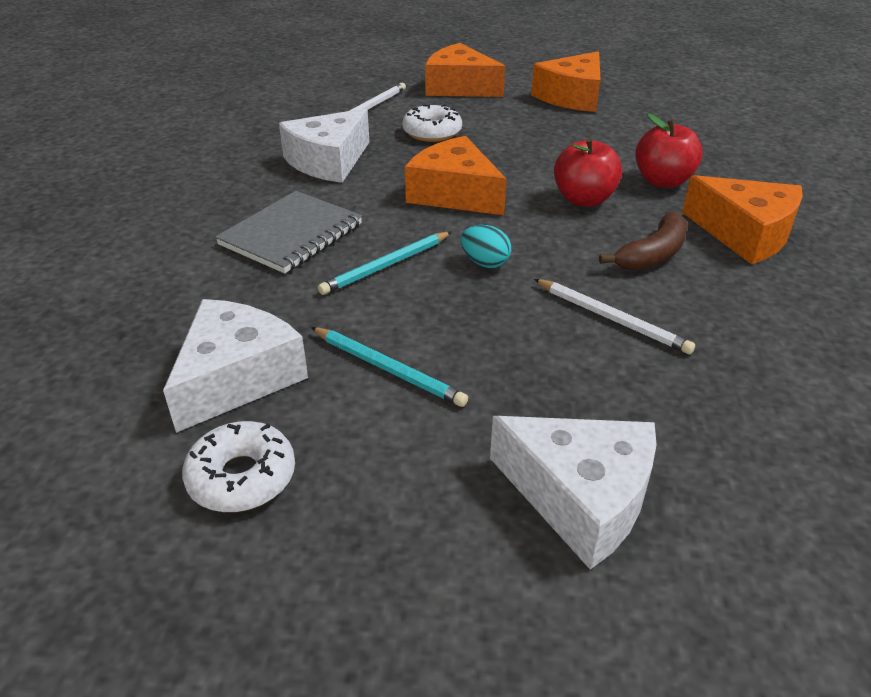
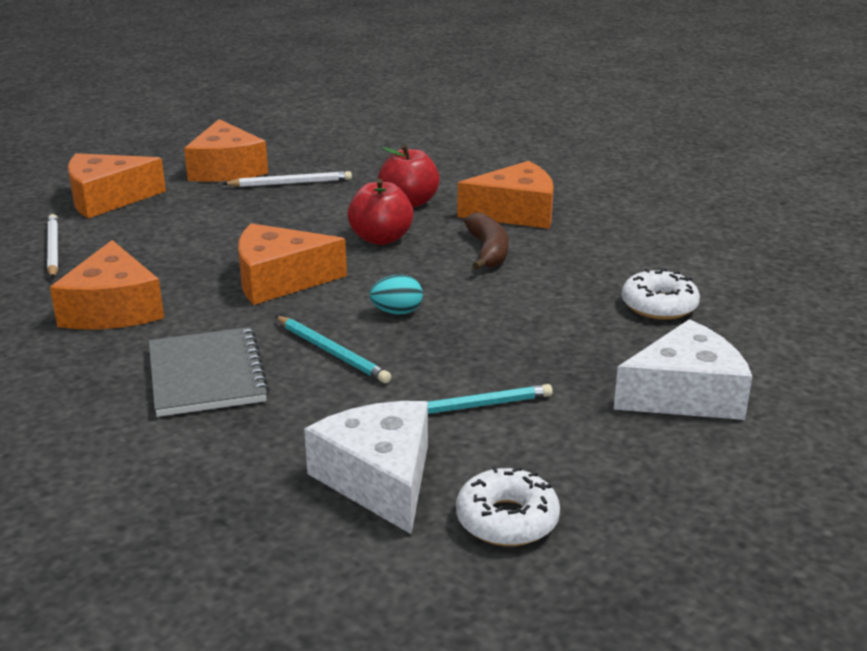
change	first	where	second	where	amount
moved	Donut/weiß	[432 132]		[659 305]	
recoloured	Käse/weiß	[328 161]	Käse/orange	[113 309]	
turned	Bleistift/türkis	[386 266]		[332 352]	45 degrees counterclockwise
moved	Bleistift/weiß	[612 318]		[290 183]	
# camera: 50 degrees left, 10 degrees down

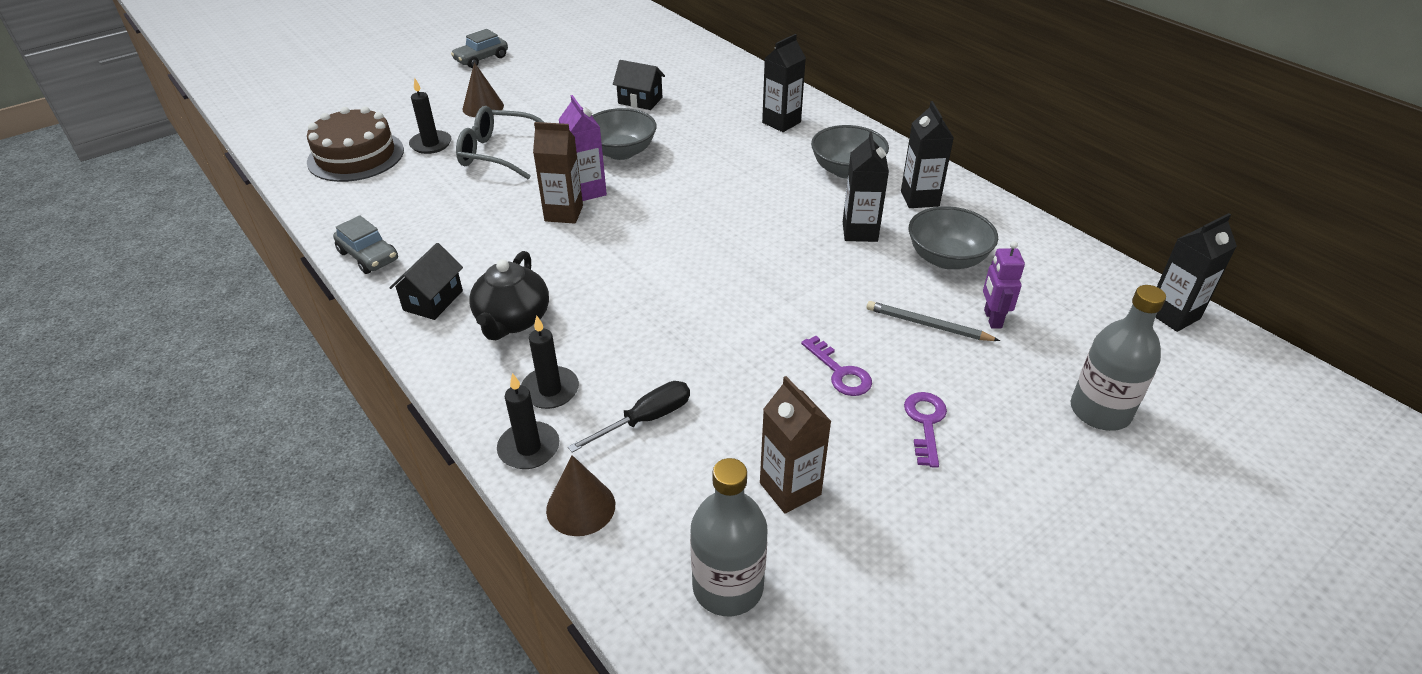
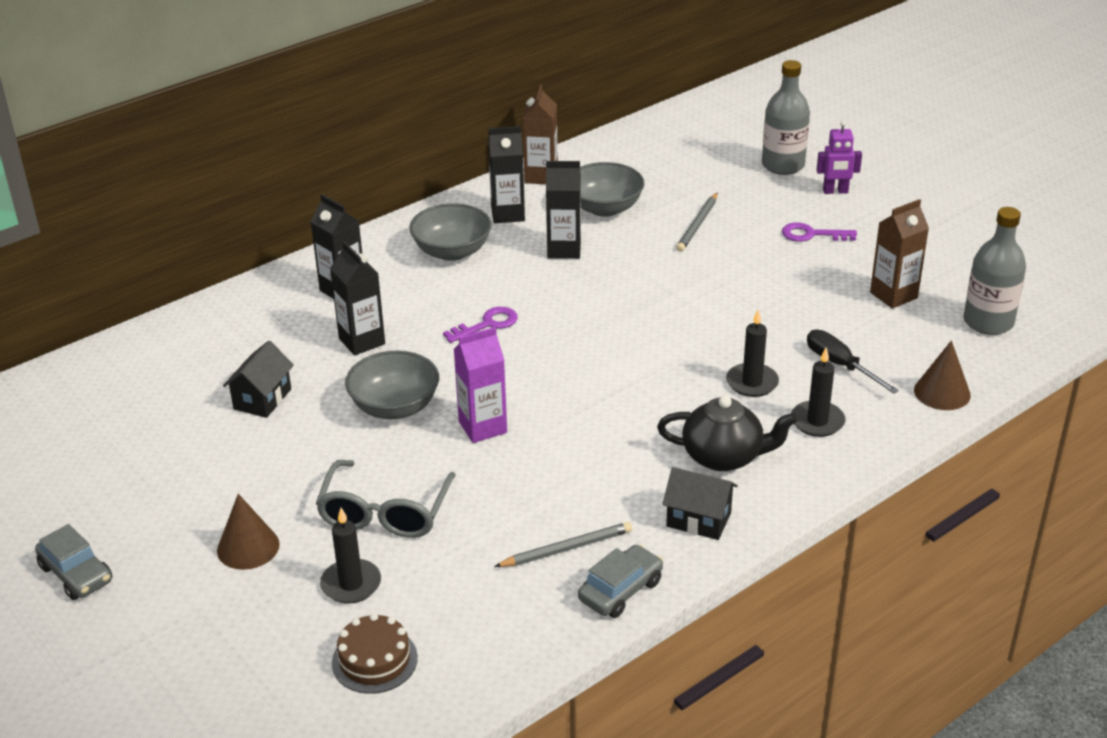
change	first	where	second	where	amount
resized	Kuchen/braun	[356 156]		[374 660]	x0.61
moved	Getränkekarton/braun	[564 213]		[541 176]	
moved	Getränkekarton/schwarz	[1173 315]		[362 341]	
moved	Roboter/lila	[992 319]		[835 191]	
moved	Schlüssel/lila	[840 372]		[487 324]	
moved	Kerze/schwarz	[529 448]		[752 382]	
added			Bleistift/grau	[566 549]	
# camera: 90 degrees left, 5 degrees down

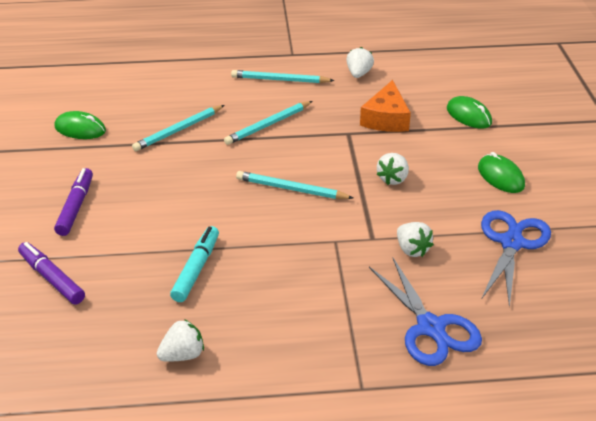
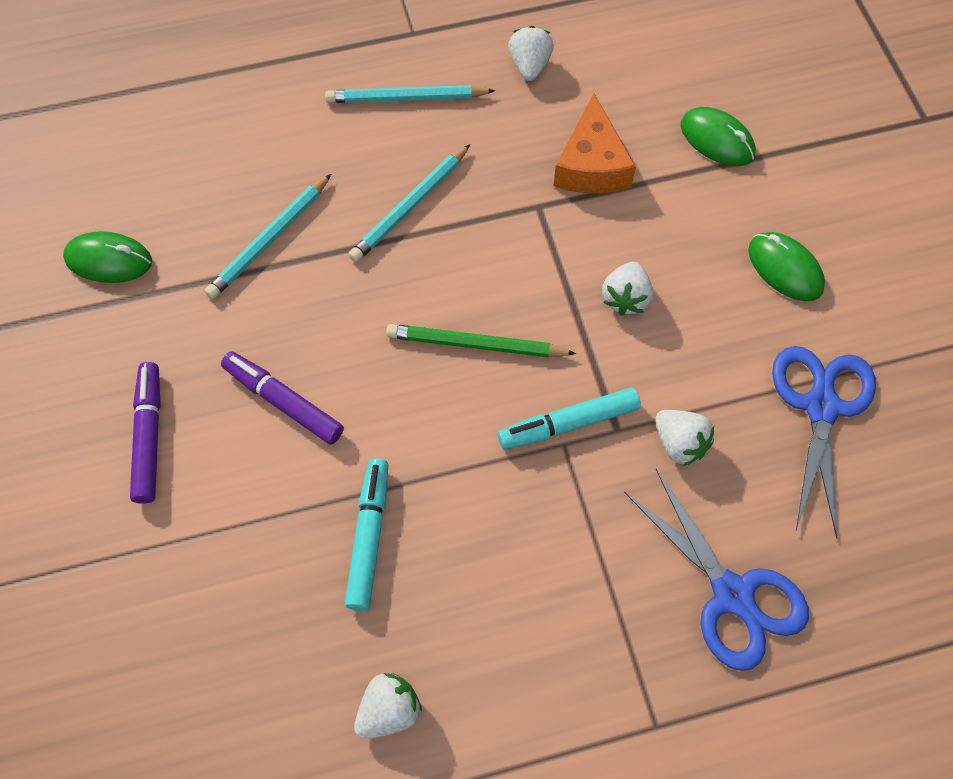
change	first	where	second	where	amount
recoloured	Bleistift/türkis	[291 189]	Bleistift/grün	[476 344]	
moved	Filzstift/lila	[52 278]		[283 402]	
added			Filzstift/türkis	[568 424]	
# camera: 10 degrees left, 25 degrees up

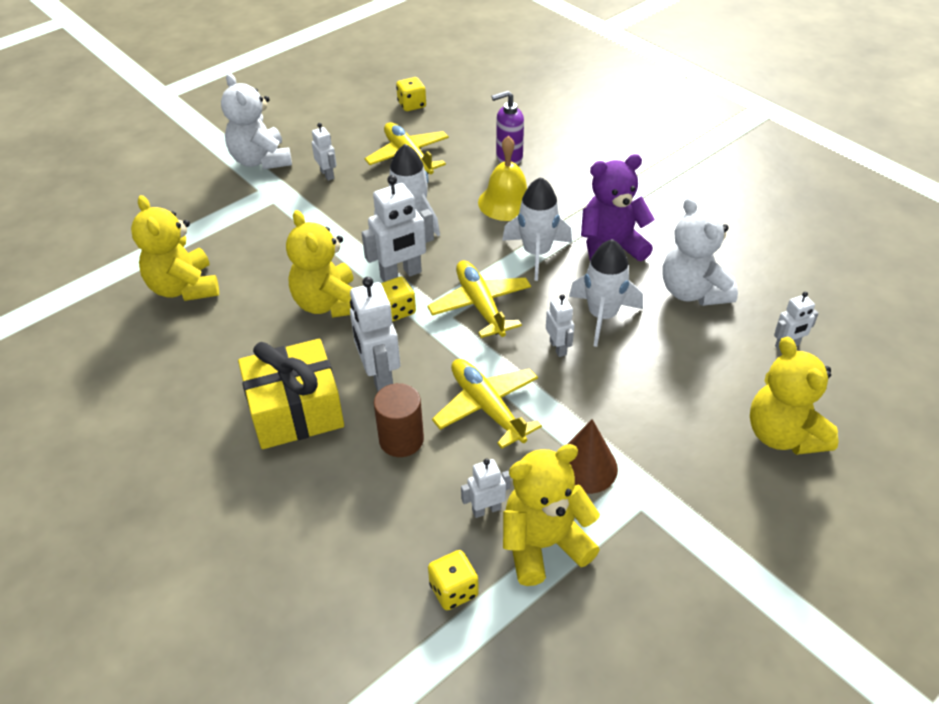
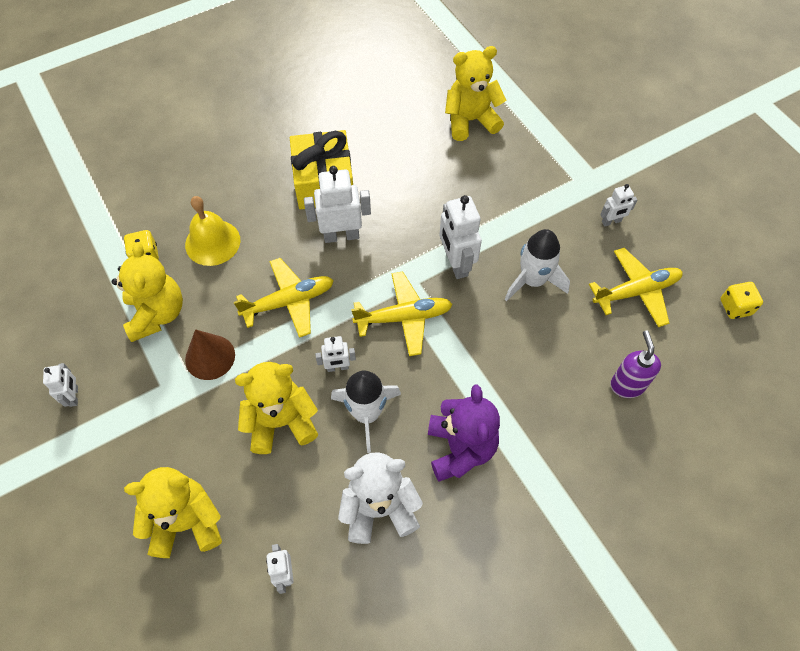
change	first	where	second	where	amount
removed	Teddybär/weiß	[261 160]			
moved	Glocke/gelb	[507 202]		[212 242]	
removed	Rakete/weiß	[536 253]			
moved	Teddybär/gelb	[329 304]		[281 422]	
removed	Spielwürfel/gelb	[397 310]			
removed	Vollzylinder/braun	[401 439]			
moved	Roboter/weiß	[486 509]		[74 396]	
# camera: 100 degrees right, 15 degrees up

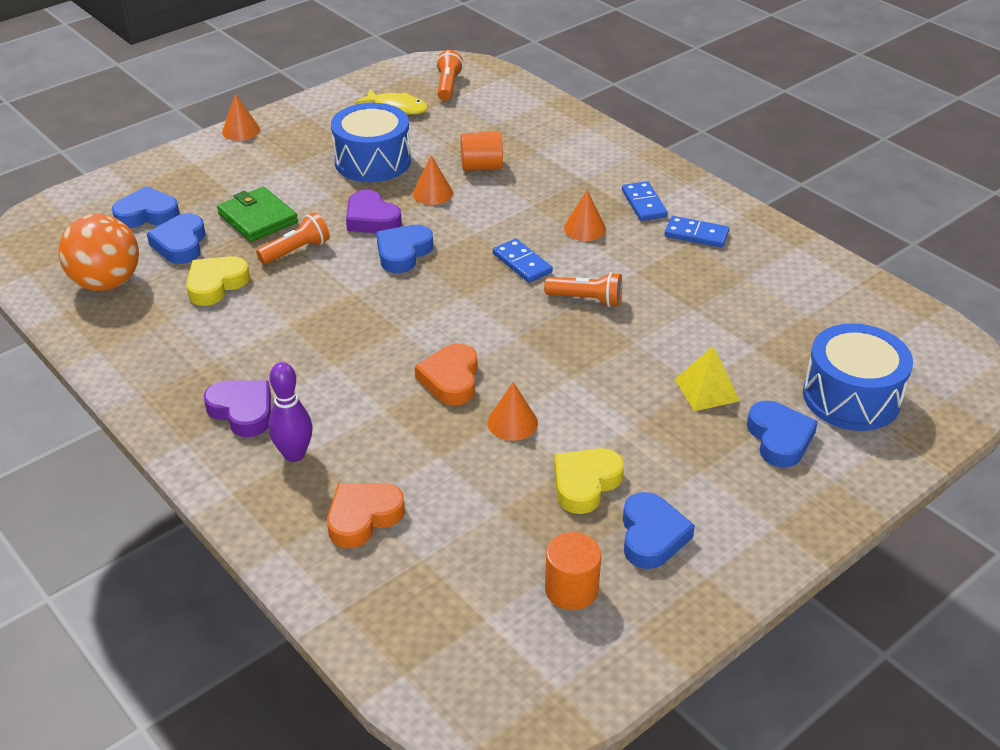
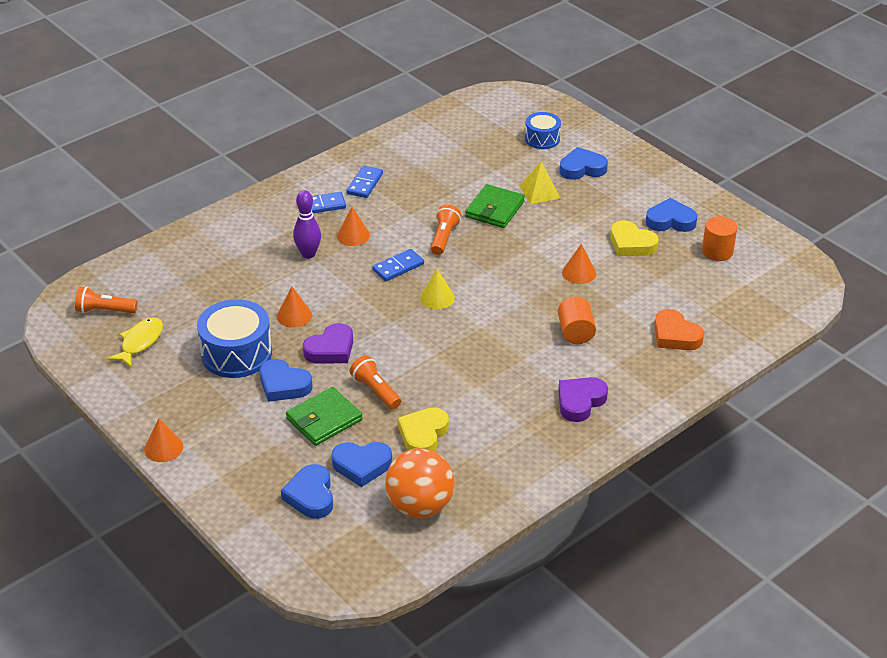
change	first	where	second	where	amount
moved	Vollzylinder/orange	[481 166]		[575 332]	
moved	Herz/blau	[403 253]		[283 385]	
turned	Herz/gelb	[216 284]		[423 435]	75 degrees clockwise
resized	Trommel/blau	[851 397]		[542 139]	x0.59
removed	Herz/orange	[450 379]			
moved	Bowlingkegel/lila	[294 454]		[308 254]	
added			Geldbörse/grün	[495 209]	
added			Kegel/gelb	[437 298]	
# camera: 90 degrees left, 0 degrees up

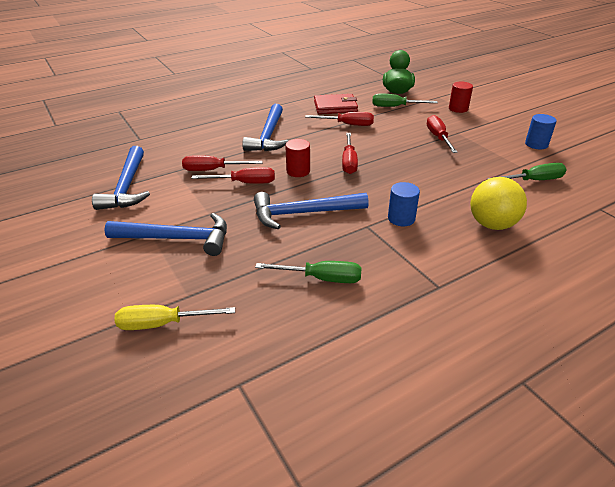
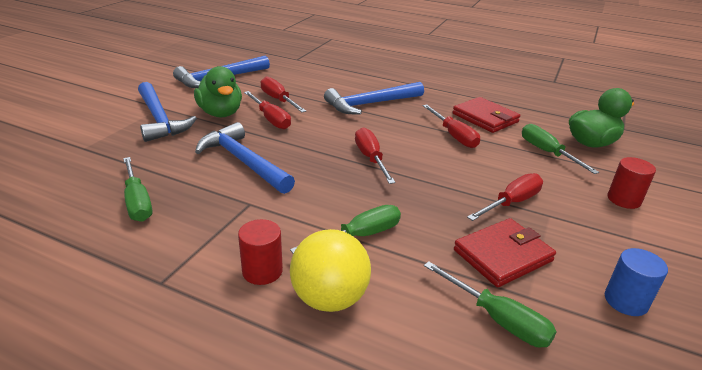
change	first	where	second	where	amount
turned	Schraubenzieher/rot	[349 162]		[371 158]	105 degrees clockwise
moved	Vollzylinder/rot	[298 171]		[262 271]	
removed	Vollzylinder/blau	[401 218]			
removed	Schraubenzieher/gelb	[163 324]			
added			Ente/grün	[221 113]	
added			Schraubenzieher/grün	[360 236]	
added			Geldbörse/rot	[502 255]	
# camera: 55 degrees right, 5 degrees down

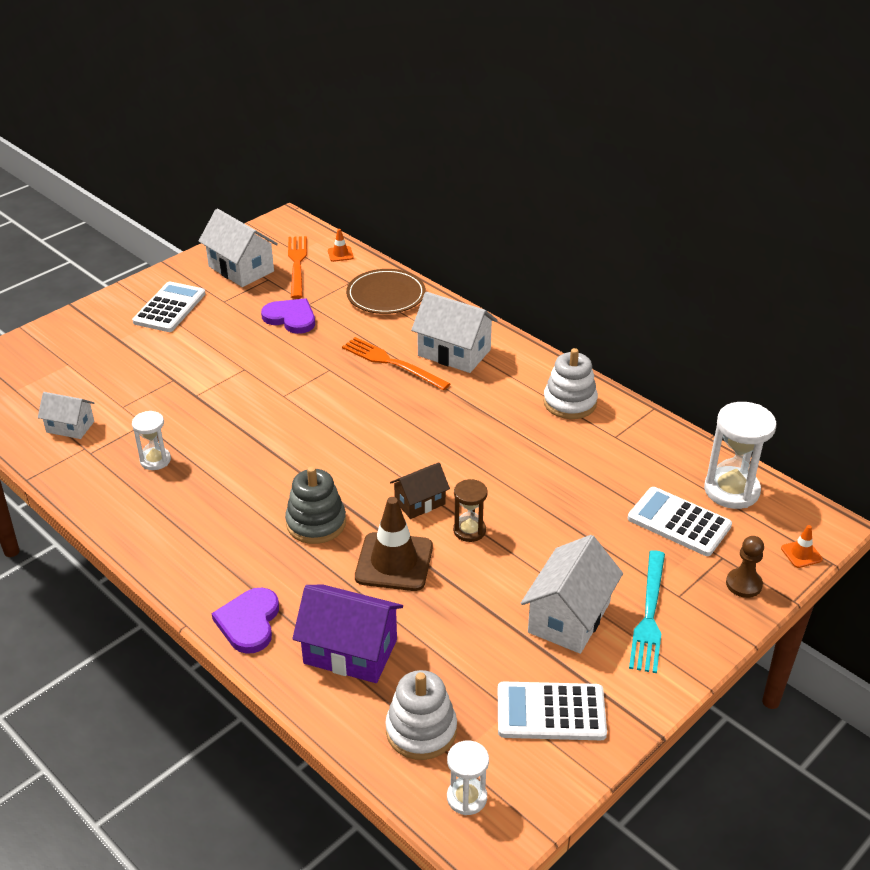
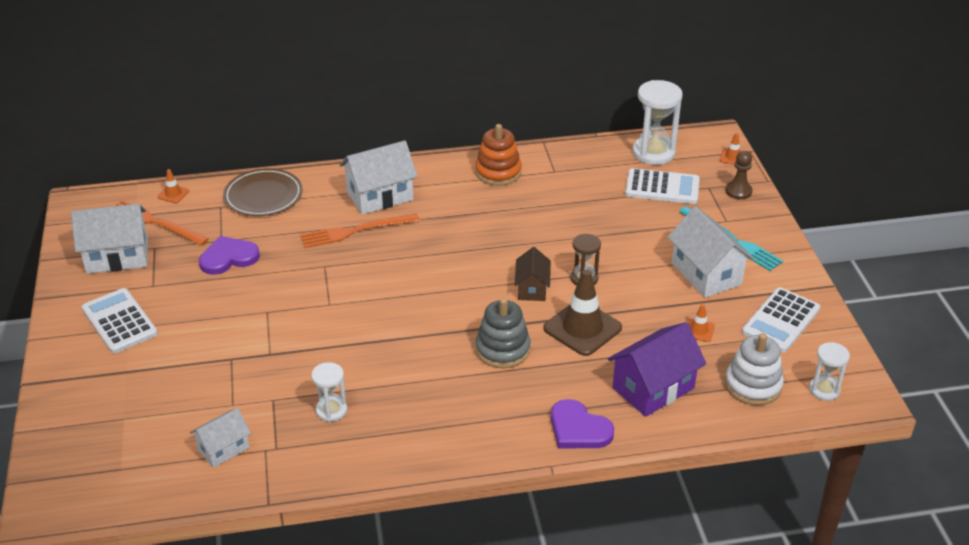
change	first	where	second	where	amount
recoloured	Stapelspielzeug/weiß	[569 402]	Stapelspielzeug/orange	[498 172]	
turned	Taschenrechner/weiß	[679 522]		[662 187]	150 degrees counterclockwise
added			Leitkegel/orange	[699 330]	
# camera: 55 degrees left, 0 degrees up

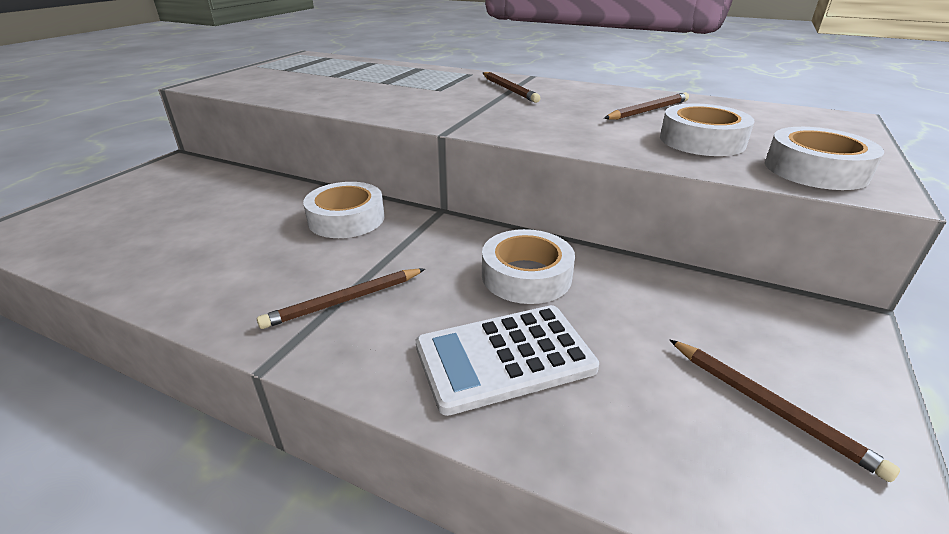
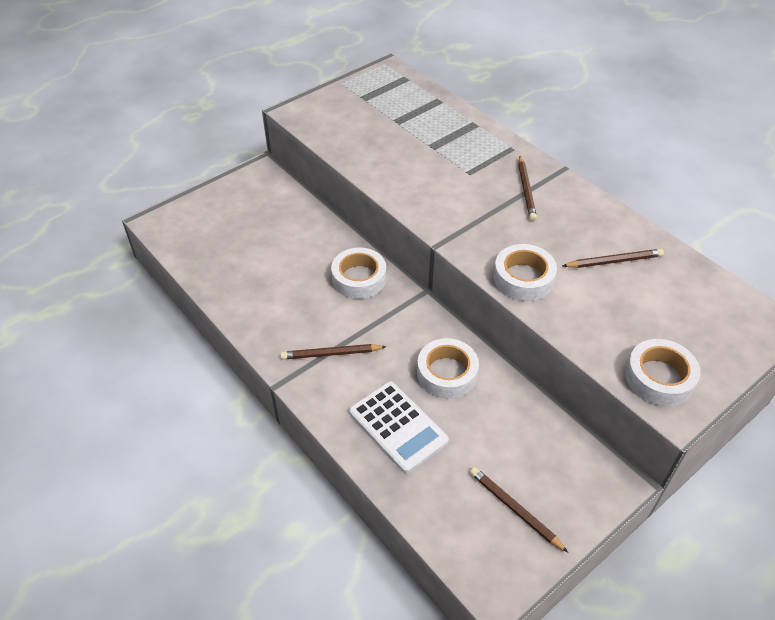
change	first	where	second	where	amount
moved	Klebeband/weiß	[702 140]		[523 278]	
turned	Taschenrechner/weiß	[504 358]		[398 426]	135 degrees counterclockwise
turned	Bleistift/braun	[770 407]		[515 509]	150 degrees clockwise
# camera: 25 degrees right, 15 degrees up

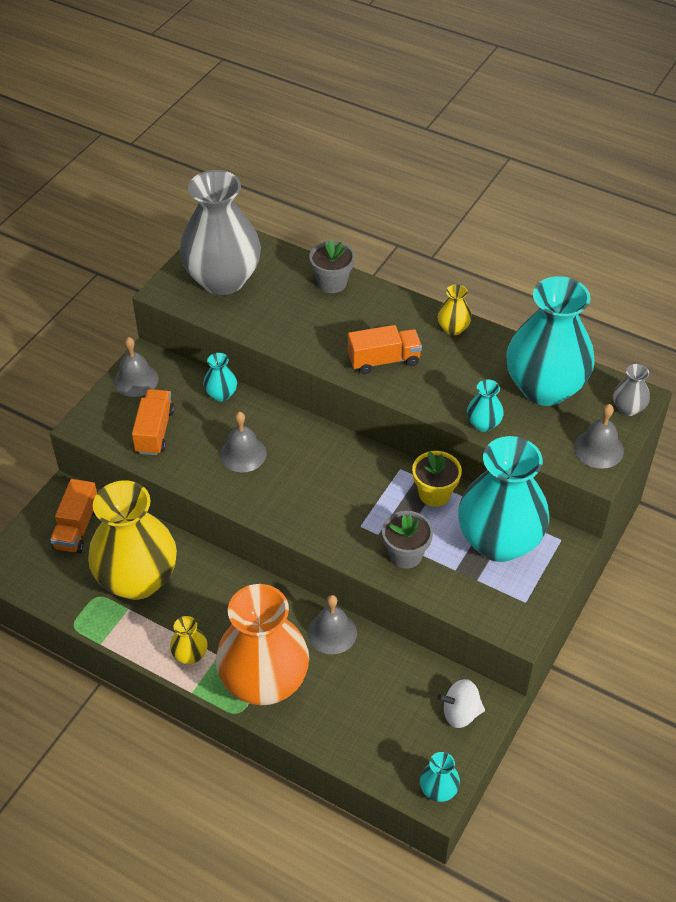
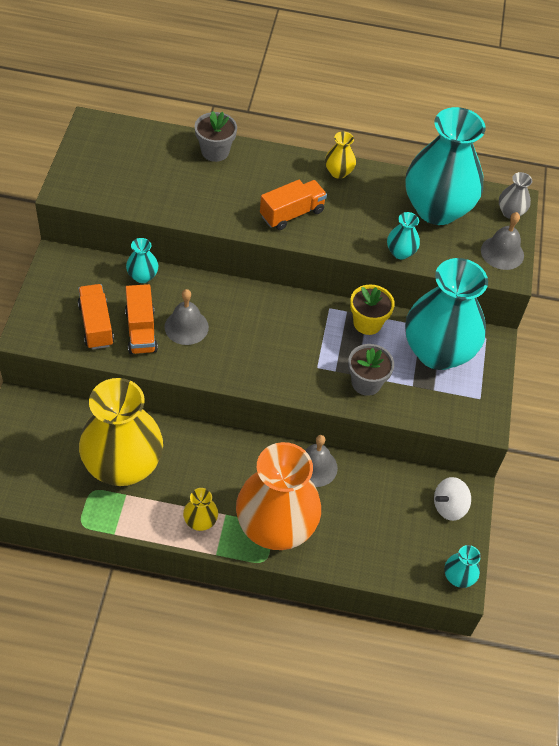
change	first	where	second	where	amount
removed	Vase/grau	[223 279]			
removed	Glocke/grau	[136 380]			
moved	Lastwagen/orange	[77 528]		[141 331]	
# camera: 25 degrees left, 5 degrees up

